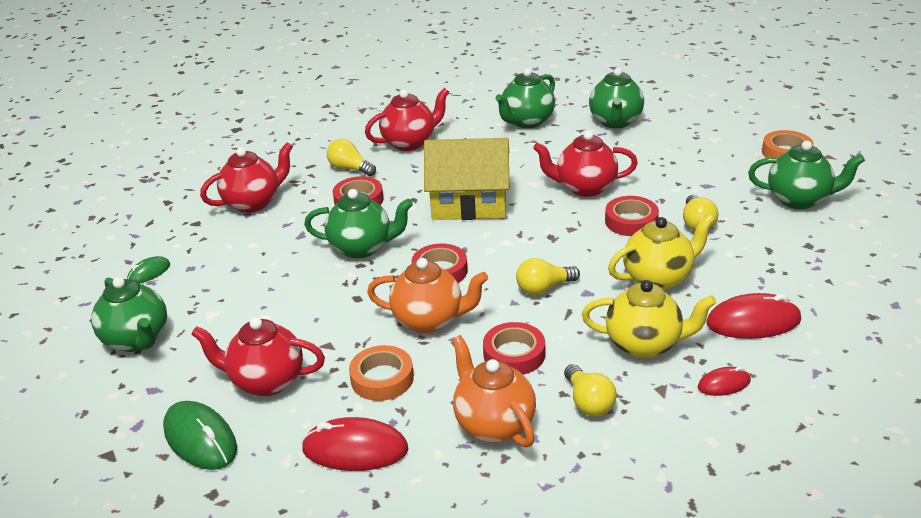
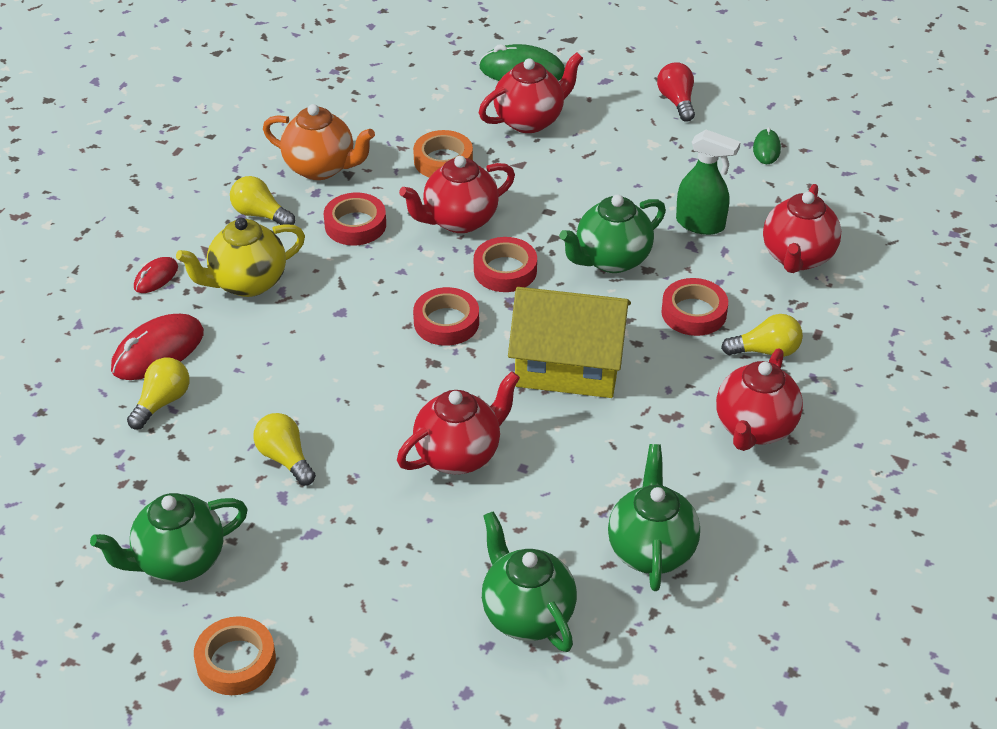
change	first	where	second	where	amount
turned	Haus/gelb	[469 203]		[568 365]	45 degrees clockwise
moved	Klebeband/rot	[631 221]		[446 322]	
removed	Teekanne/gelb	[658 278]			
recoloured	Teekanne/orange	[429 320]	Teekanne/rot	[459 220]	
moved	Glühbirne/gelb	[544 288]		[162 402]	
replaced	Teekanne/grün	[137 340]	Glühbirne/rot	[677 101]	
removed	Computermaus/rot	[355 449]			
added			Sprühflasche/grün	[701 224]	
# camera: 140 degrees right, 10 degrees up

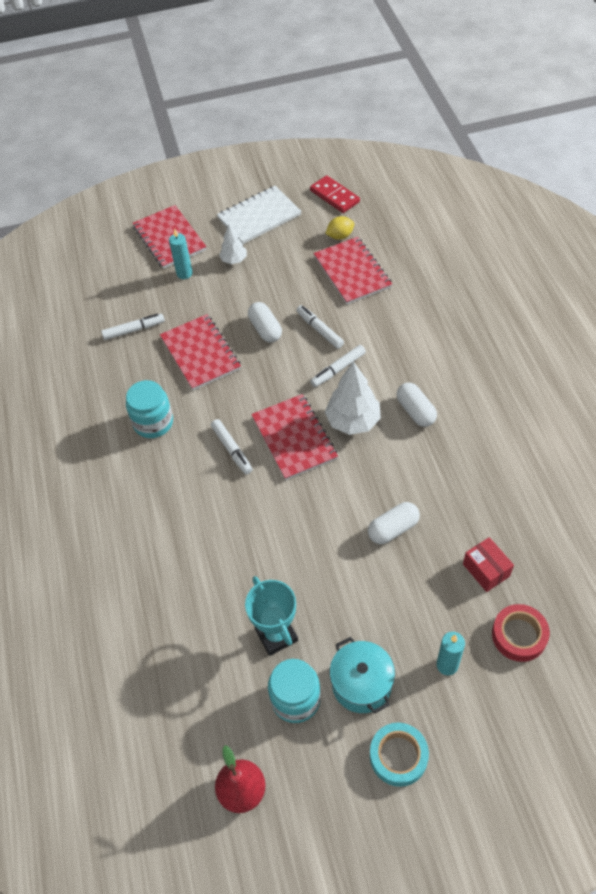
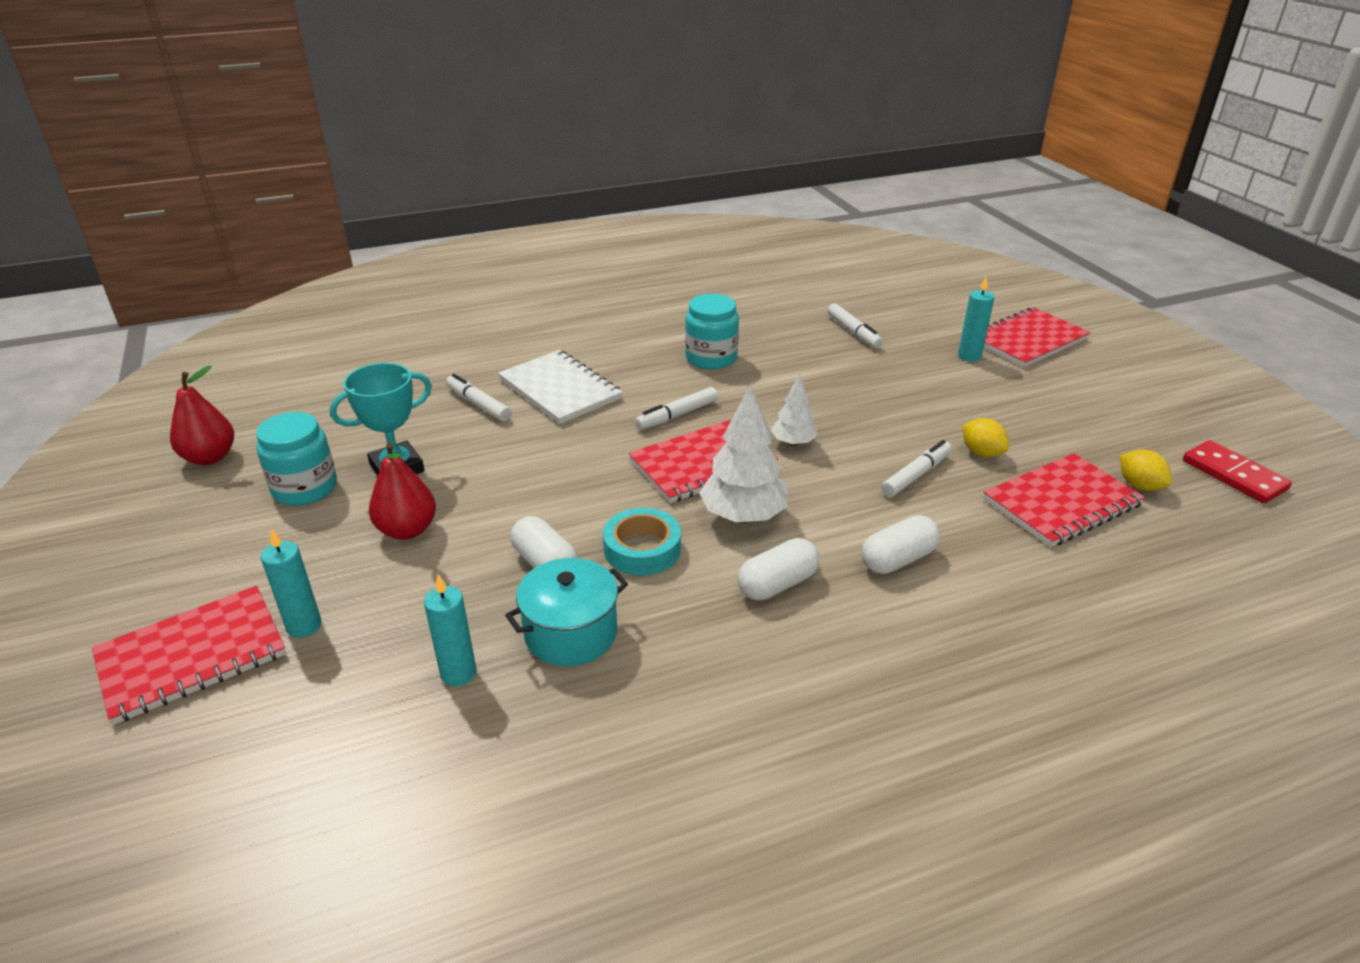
change	first	where	second	where	amount
turned	Dominostein/rot	[334 196]		[1233 475]	75 degrees counterclockwise
moved	Notizbuch/weiß	[259 217]		[560 389]	
moved	Baum/weiß	[234 260]		[793 443]	
moved	Kapsel/weiß	[265 329]		[898 559]	
moved	Notizbuch/rot	[200 353]		[192 655]	
moved	Filzstift/weiß	[338 369]		[478 404]	
replaced	Schachtel/rot	[486 570]	Kerze/türkis	[458 673]	
removed	Klebeband/rot	[519 635]			
moved	Kochtopf/türkis	[361 684]		[571 633]	
moved	Klebeband/türkis	[398 756]		[642 549]	
added			Zitrone/gelb	[981 453]	
added			Birne/rot	[407 530]	
# camera: 80 degrees right, 20 degrees down

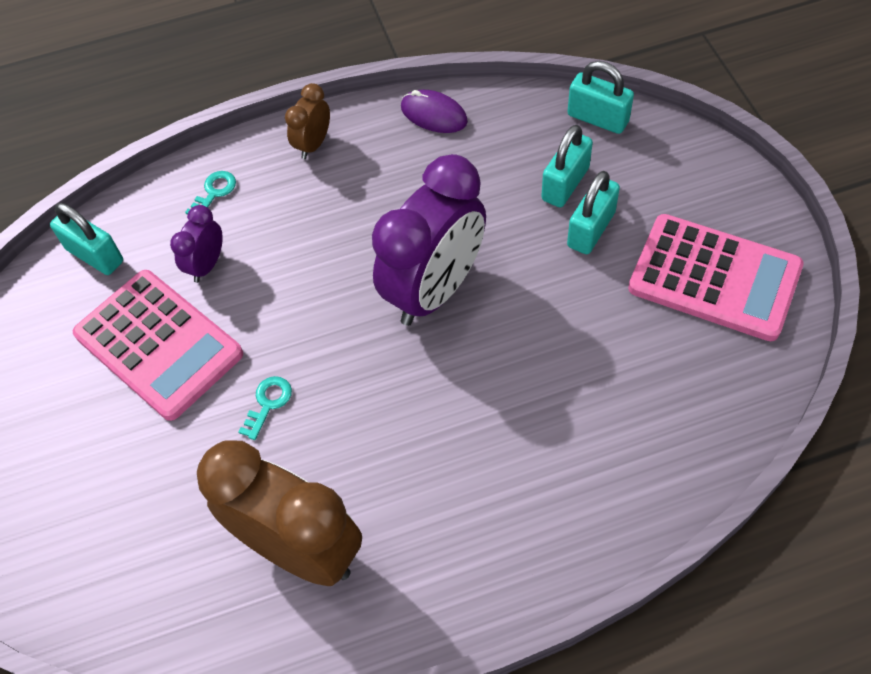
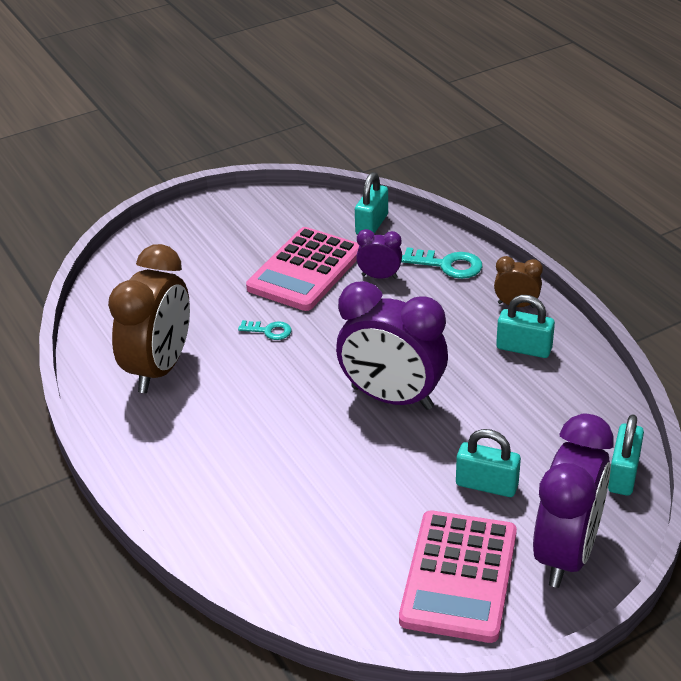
change	first	where	second	where	amount
removed	Computermaus/lila	[433 115]			
moved	Vorhängeschloss/türkis	[565 184]		[524 348]	
resized	Schlüssel/türkis	[214 192]		[448 265]	x1.61
added			Wecker/lila	[566 553]	
# camera: 75 degrees right, 20 degrees down

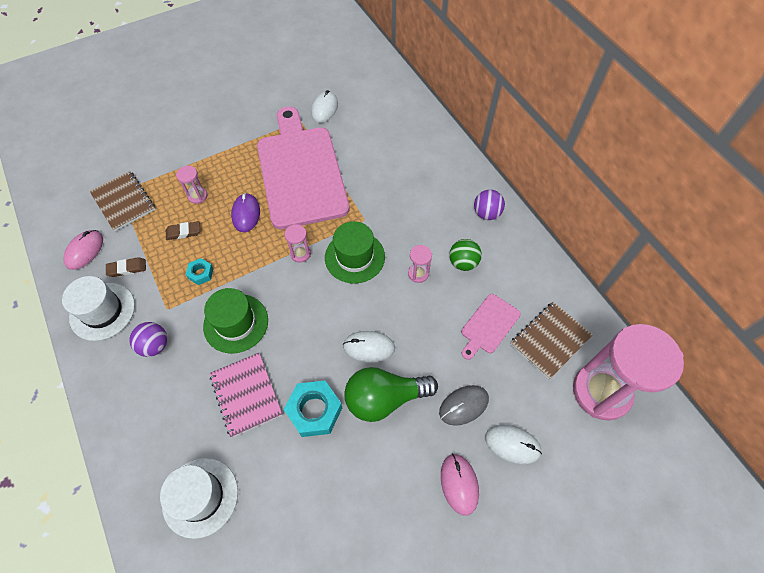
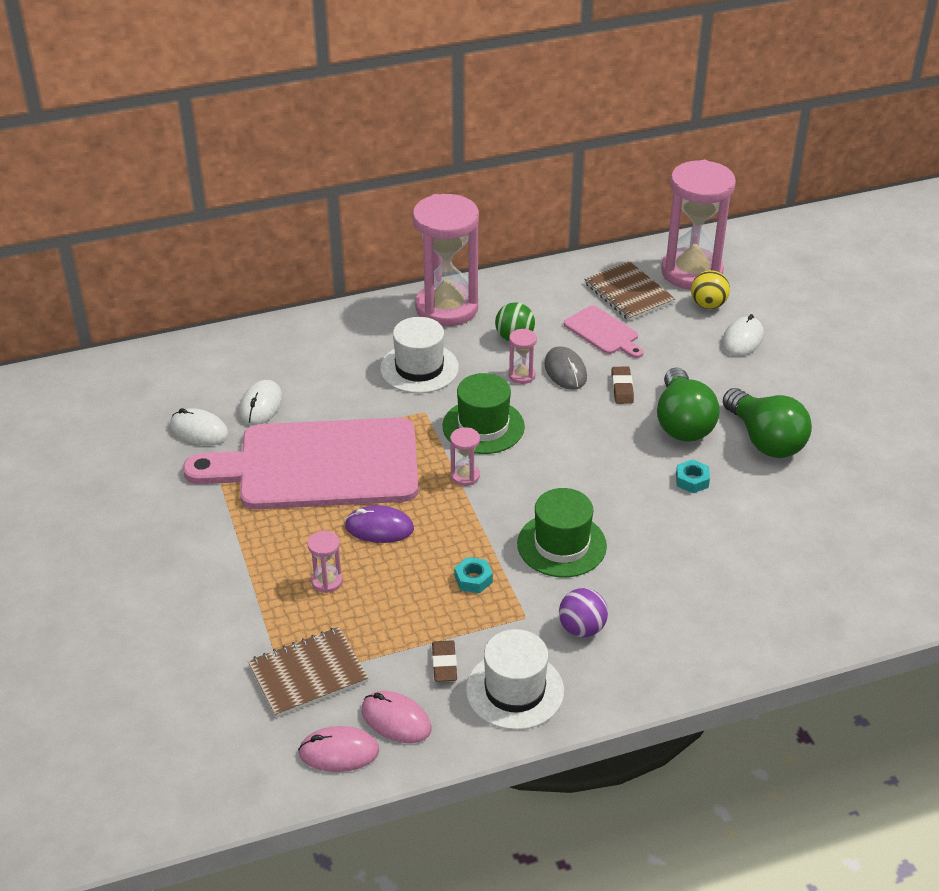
change	first	where	second	where	amount
replaced	Ball/lila	[486 213]	Sanduhr/rosa	[446 308]	
moved	Radiergummi/braun	[183 232]		[622 388]	
moved	Computermaus/weiß	[369 347]		[261 405]	
removed	Notizbuch/rosa	[246 394]			
resized	Sechskantmutter/türkis	[314 411]		[692 480]	x0.53
moved	Computermaus/grau	[463 405]		[565 371]	
moved	Computermaus/rosa	[459 484]		[339 752]	
moved	Hut/weiß	[200 497]		[419 368]	
added			Ball/gelb	[708 305]	
added			Glühbirne/grün	[765 440]	
# camera: 80 degrees left, 20 degrees down

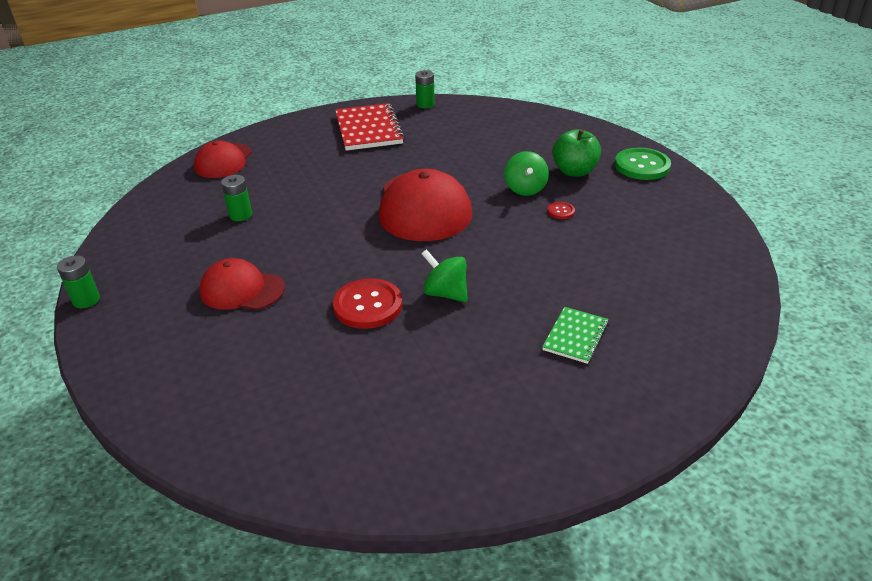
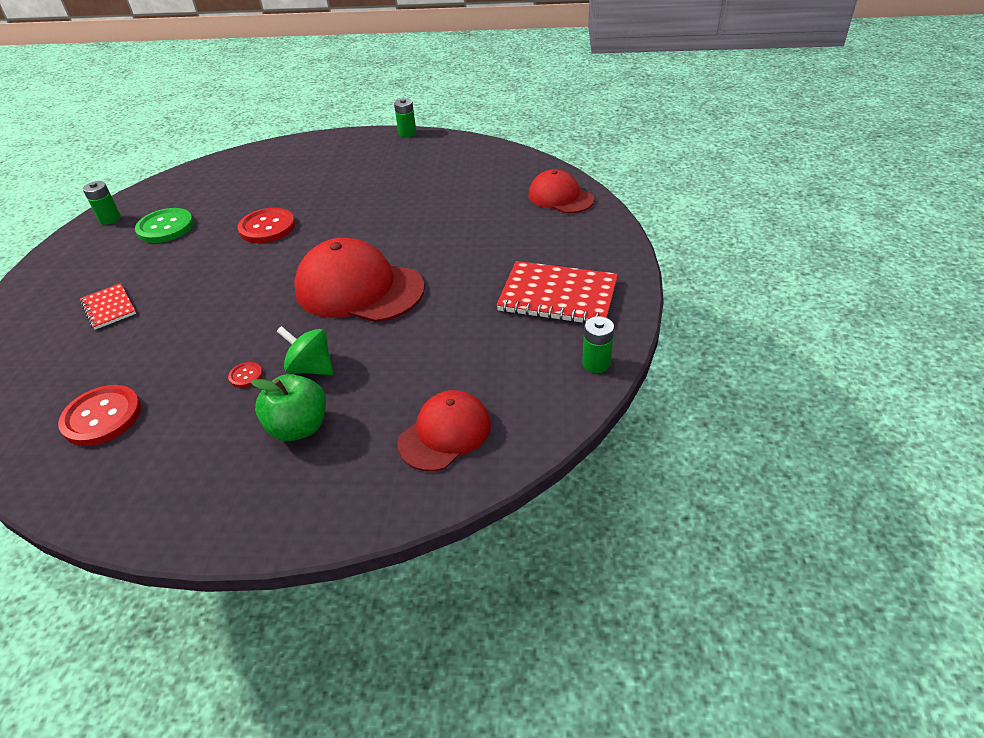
change	first	where	second	where	amount
moved	Knopf/grün	[642 166]		[165 227]	
moved	Batterie/grün	[240 215]		[110 219]	
removed	Kreisel/grün	[445 293]			
moved	Kappe/rot	[242 290]		[445 433]	
recoloured	Notizbuch/grün	[575 336]	Notizbuch/rot	[109 308]	
added			Knopf/rot	[102 417]	
# camera: 120 degrees right, 5 degrees up

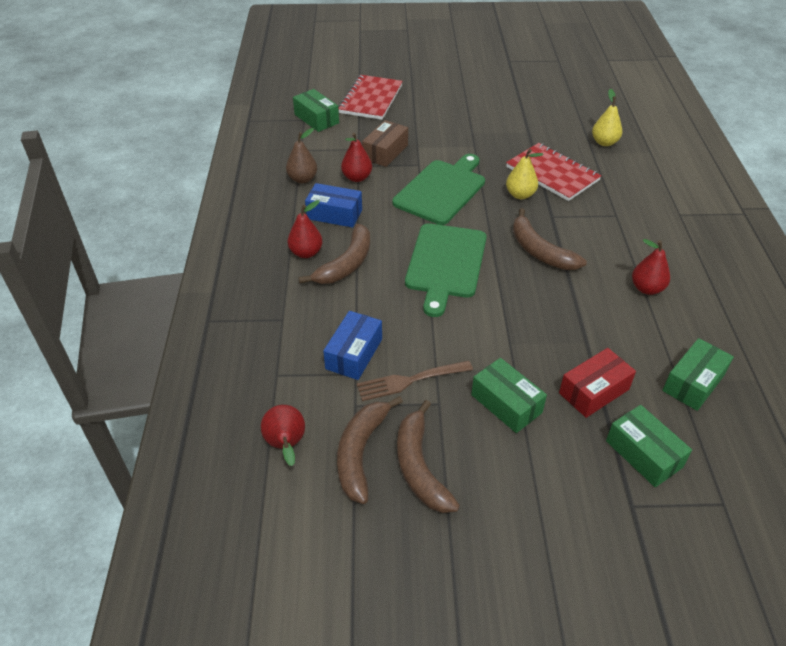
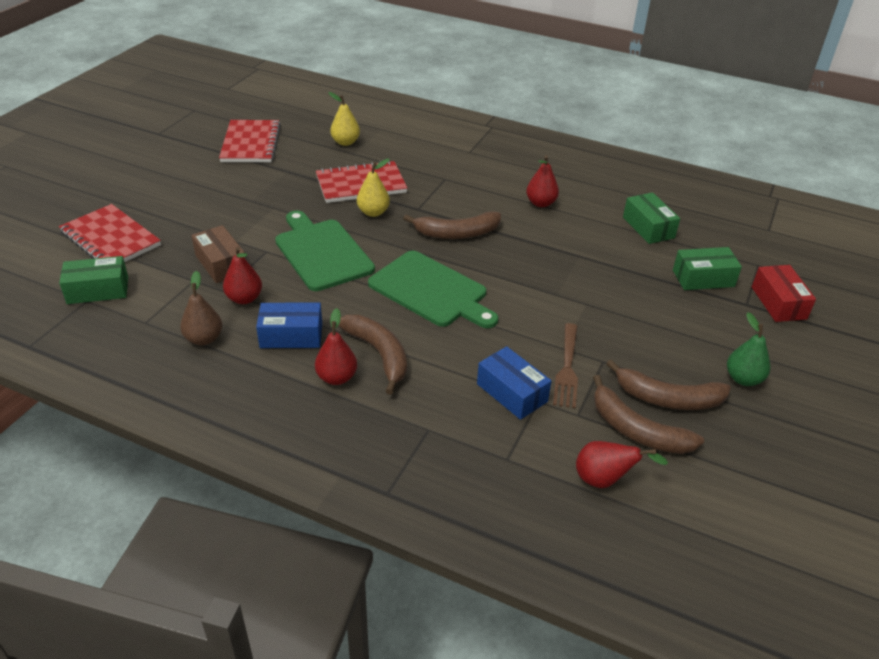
change	first	where	second	where	amount
turned	Schachtel/blau	[334 214]		[291 335]	45 degrees clockwise
moved	Schachtel/rot	[594 391]		[778 303]	
removed	Schachtel/grün	[506 404]			
added			Notizbuch/rot	[251 143]	
added			Birne/grün	[743 379]	
# camera: 65 degrees left, 5 degrees down

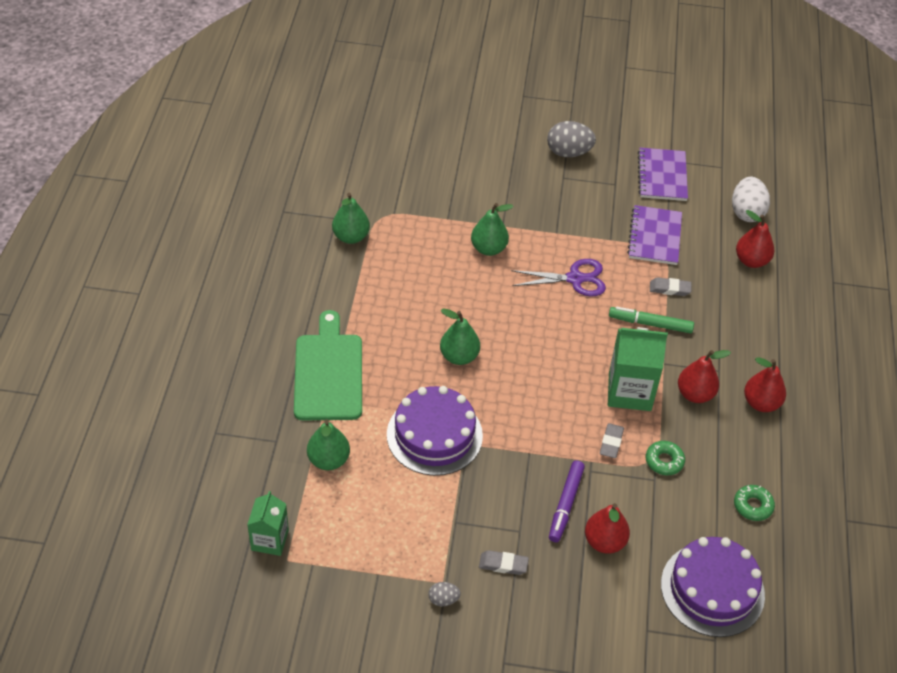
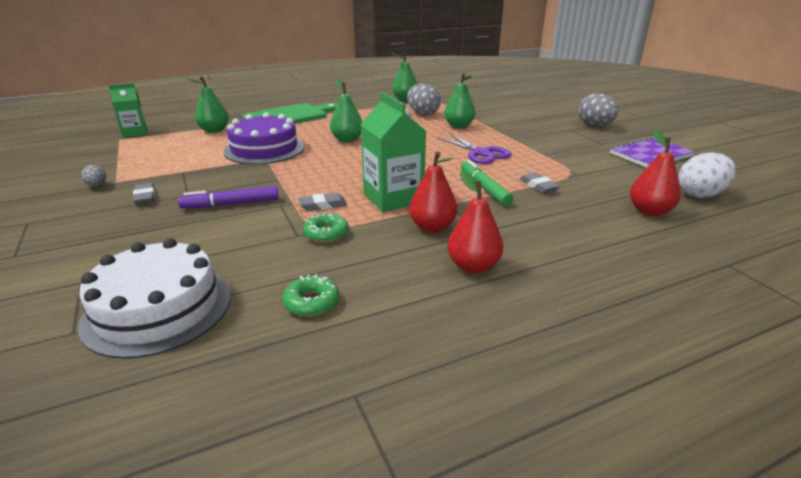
change	first	where	second	where	amount
removed	Notizbuch/lila	[654 237]			
removed	Birne/rot	[604 542]			
recoloured	Kuchen/lila	[712 589]	Kuchen/weiß	[158 308]	
added			Ei/grau	[423 113]	
# camera: 60 degrees right, 20 degrees down

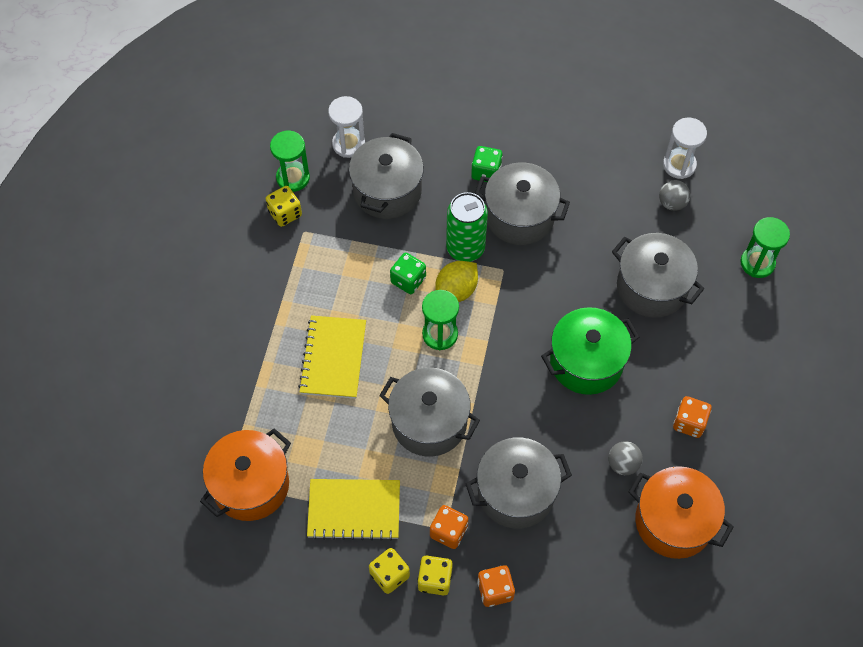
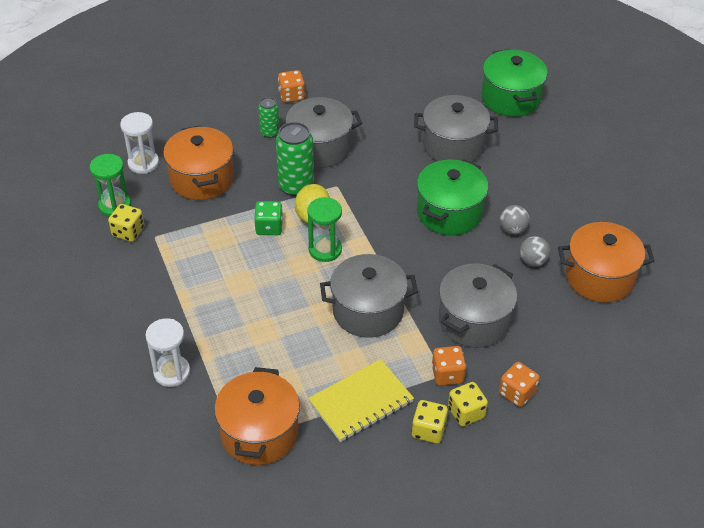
change	first	where	second	where	amount
moved	Sanduhr/weiß	[679 165]		[172 372]	
recoloured	Kochtopf/grau	[387 191]	Kochtopf/orange	[202 179]	
replaced	Spielwürfel/grün	[486 172]	Dose/grün	[269 132]	
moved	Ball/grau	[672 203]		[512 230]	
replaced	Sanduhr/grün	[757 263]	Kochtopf/grün	[511 98]	
removed	Notizbuch/gelb	[333 358]			
moved	Spielwürfel/orange	[689 423]		[291 96]	
# camera: 35 degrees left, 15 degrees down

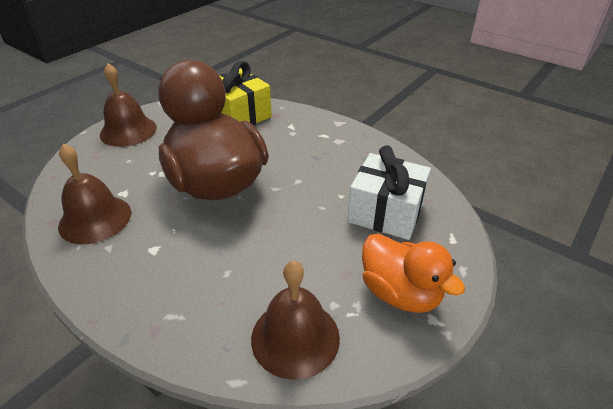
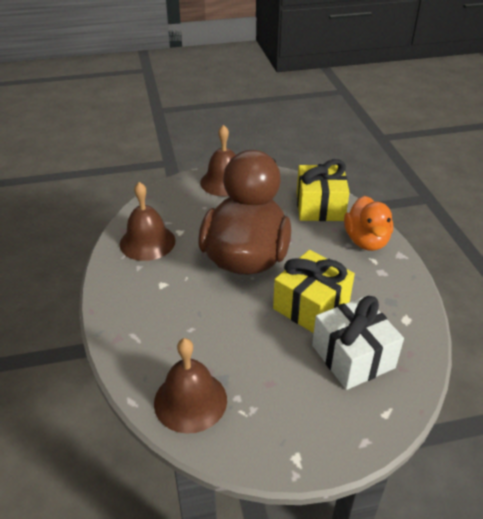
change	first	where	second	where	amount
moved	Ente/orange	[400 293]		[366 241]	
added			Geschenk/gelb	[311 306]	
# camera: 40 degrees right, 0 degrees up

